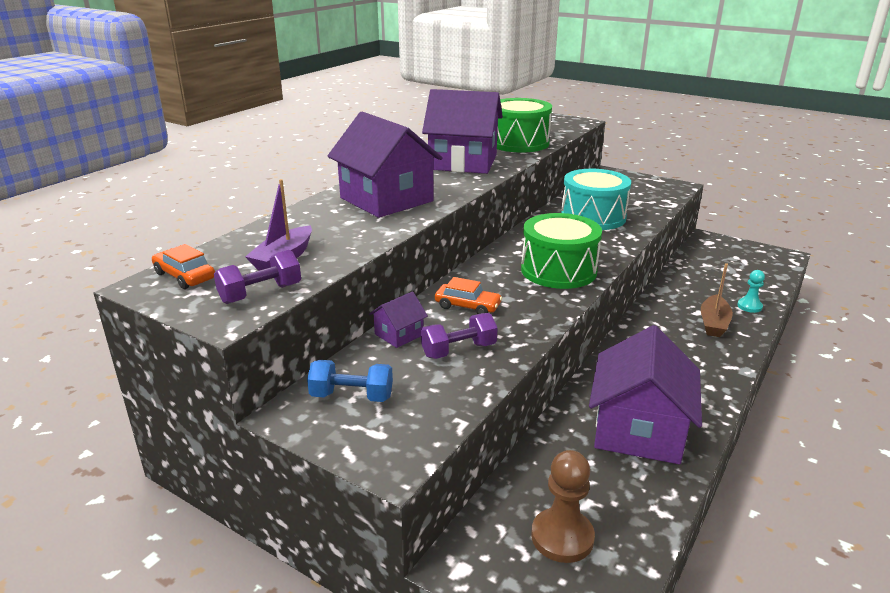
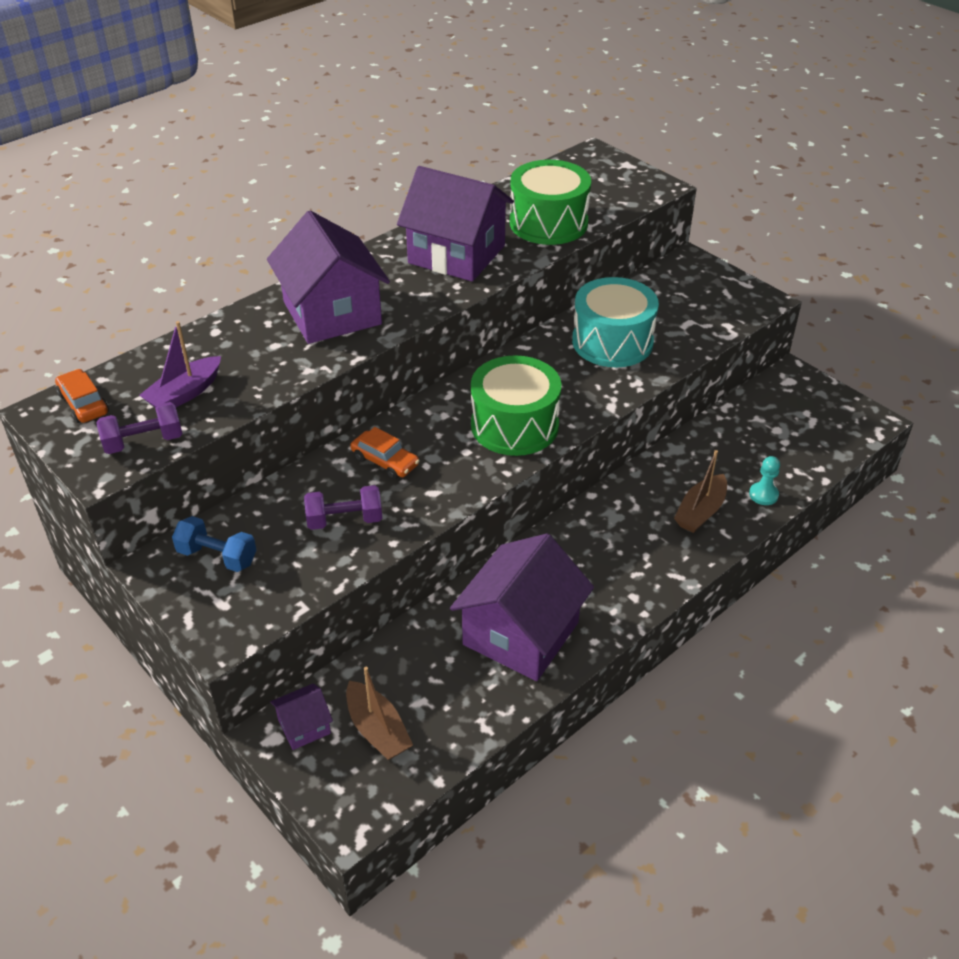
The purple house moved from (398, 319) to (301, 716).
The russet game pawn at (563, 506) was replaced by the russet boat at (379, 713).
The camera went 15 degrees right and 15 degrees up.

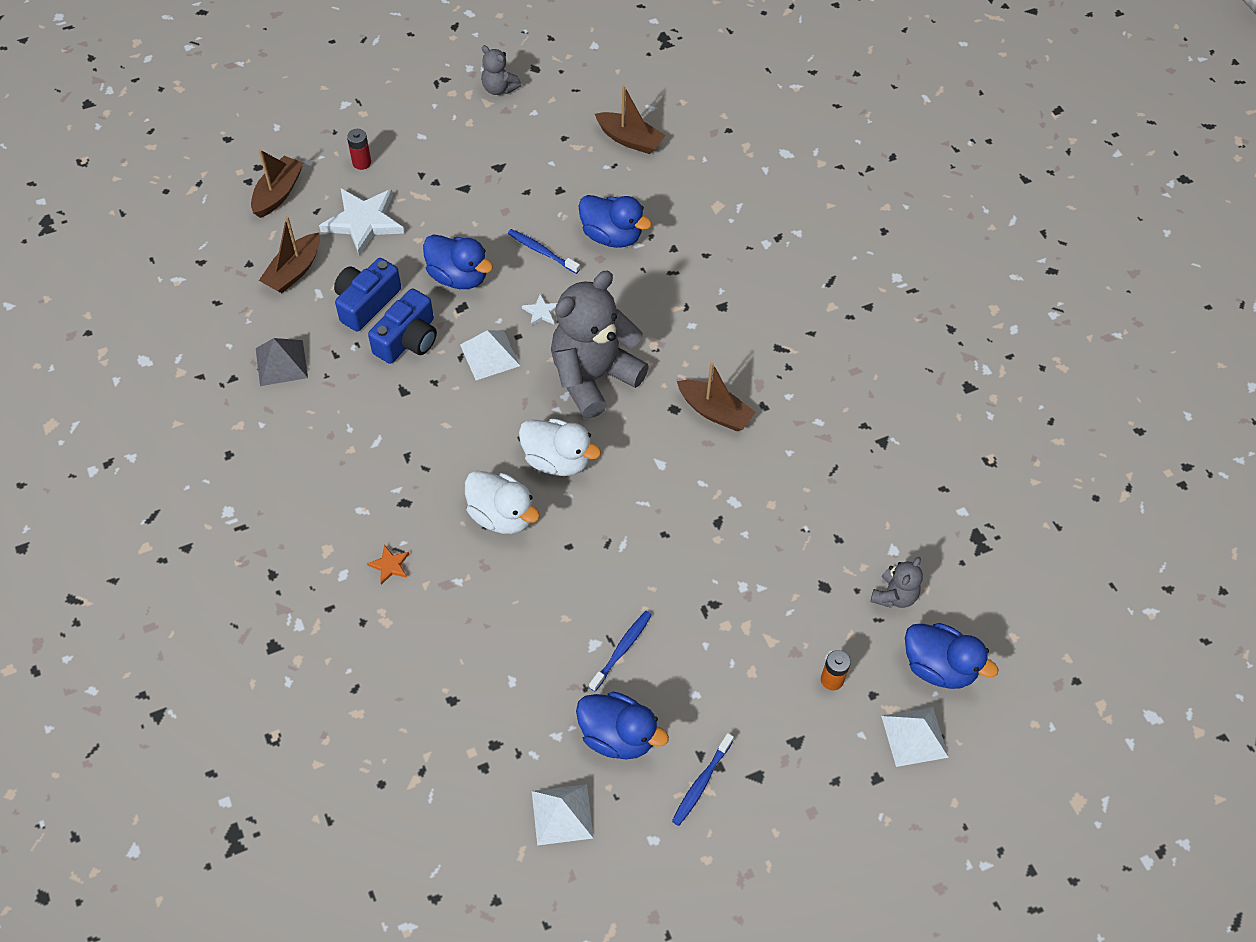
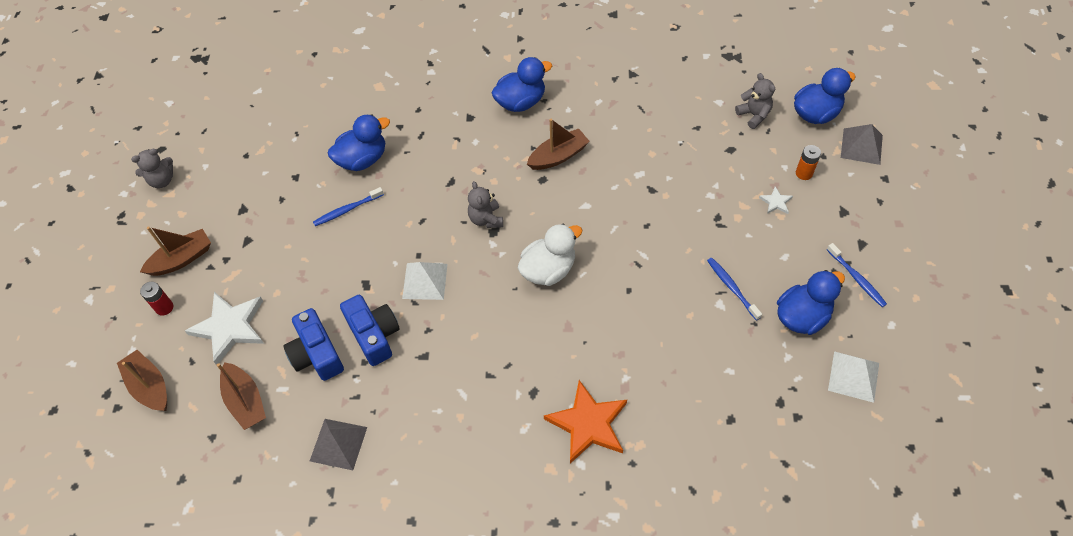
The russet boat moved from (630, 119) to (175, 251).
The grey teddy at (600, 345) changed to 0.46 times the size.
The royal blue rubber duck moved from (458, 261) to (521, 84).
The orange five-pointed star at (388, 565) changed to 2.24 times the size.
The snow-white five-pointed star moved from (539, 310) to (776, 200).
The snow-white pyramid at (915, 737) became the grey pyramid at (862, 144).
The snow-white rubber duck at (502, 502) disappeared.
The camera went 60 degrees left and 0 degrees up.

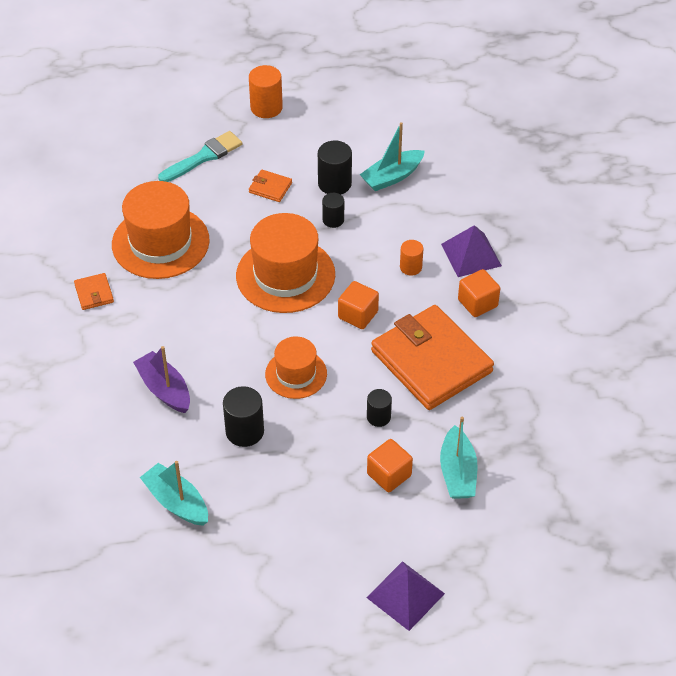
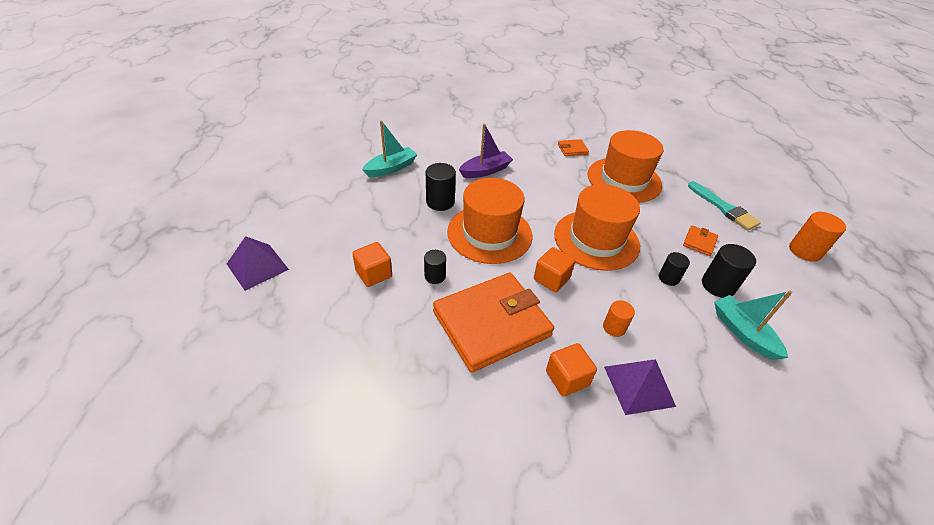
The orange hat at (296, 367) changed to 1.69 times the size.
The turquoise boat at (459, 458) disappeared.
The camera went 95 degrees right and 5 degrees down.

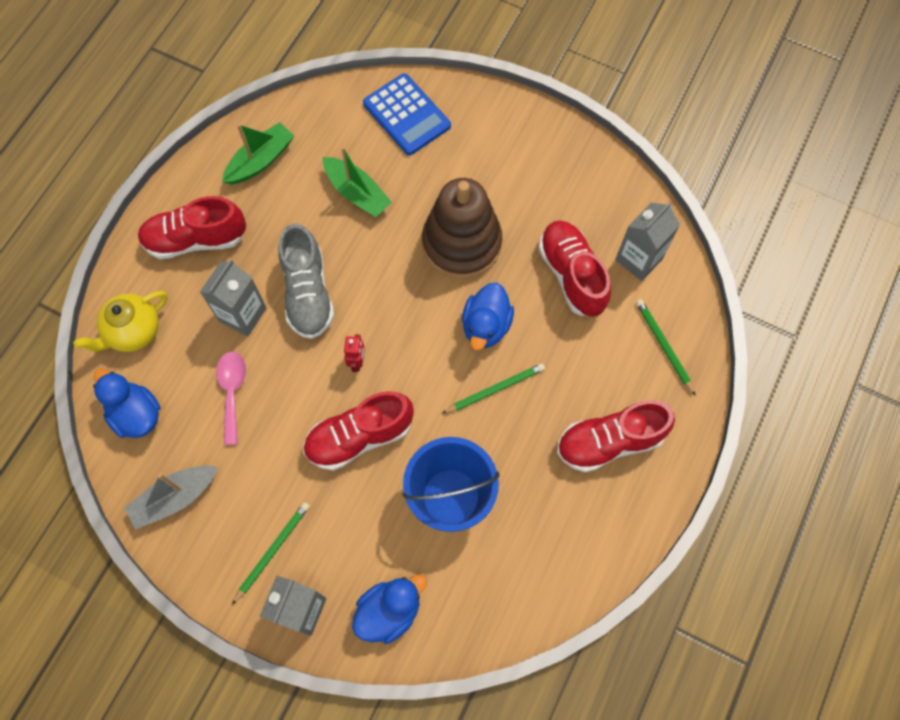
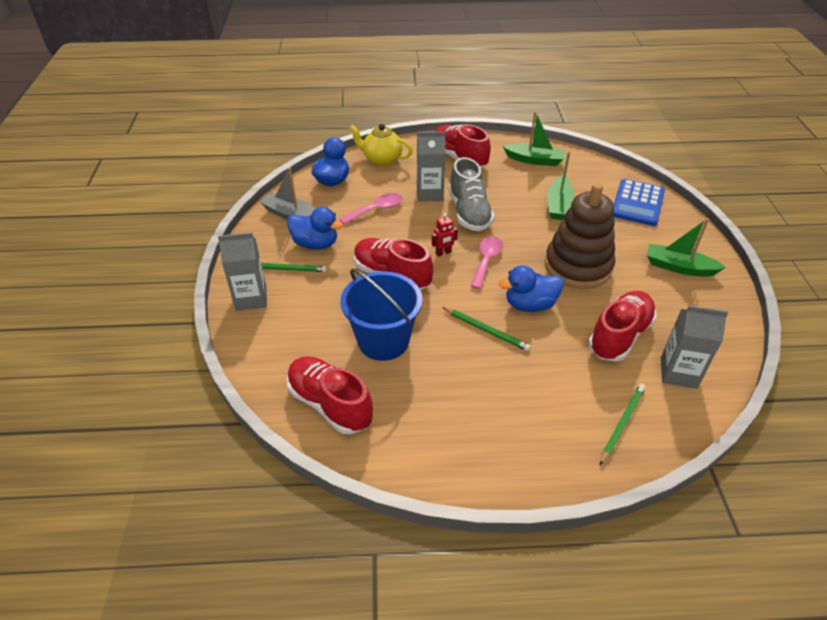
The royal blue rubber duck moved from (389, 609) to (315, 228).
The red sneaker moved from (616, 437) to (330, 395).
The grey sneaker at (306, 281) turned 60 degrees counterclockwise.
The pink teaspoon at (486, 262) appeared.
The emerald boat at (686, 247) appeared.
The camera went 60 degrees right and 25 degrees down.

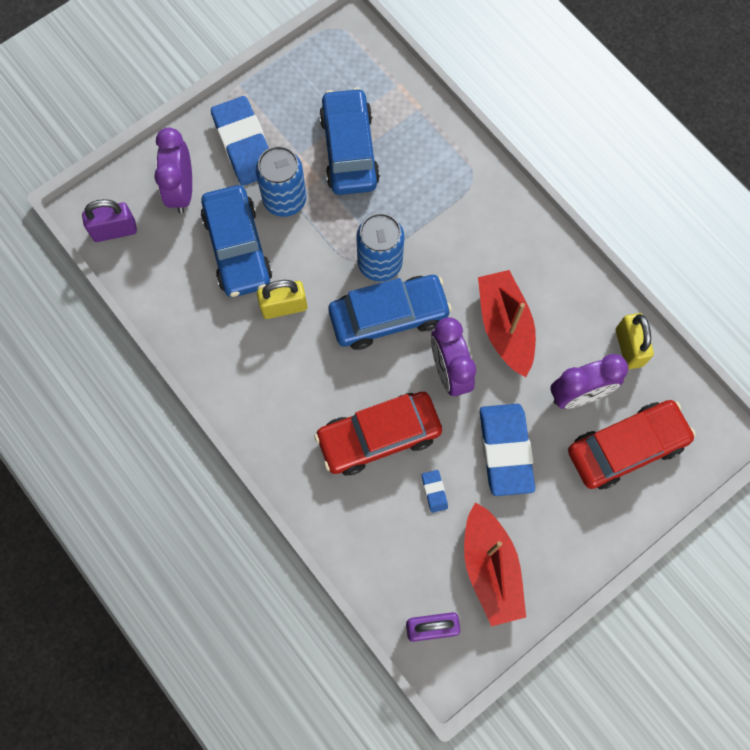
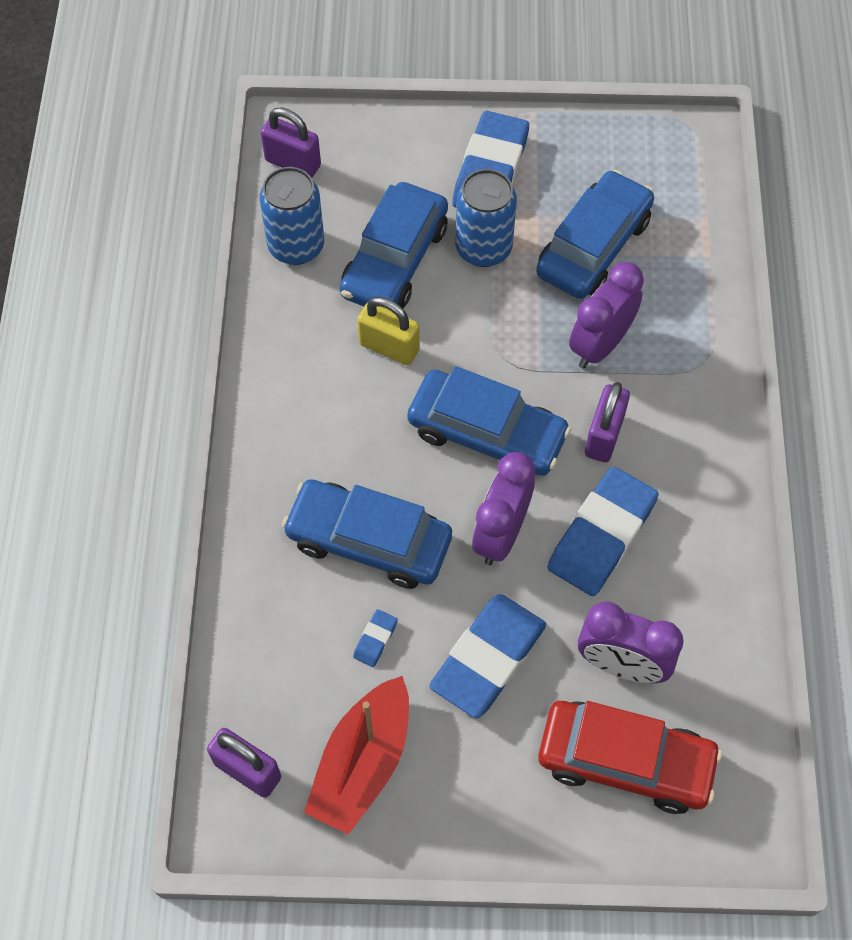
The royal blue soda can moved from (380, 247) to (292, 216).
The red toy car at (378, 434) became the royal blue toy car at (367, 534).
The red boat at (507, 323) was replaced by the royal blue gum eraser at (603, 531).
The purple bedside clock moved from (173, 170) to (606, 315).
The purple small lock at (607, 422) appeared.
The golden small lock at (635, 341) disappeared.
The camera went 40 degrees right and 10 degrees down.

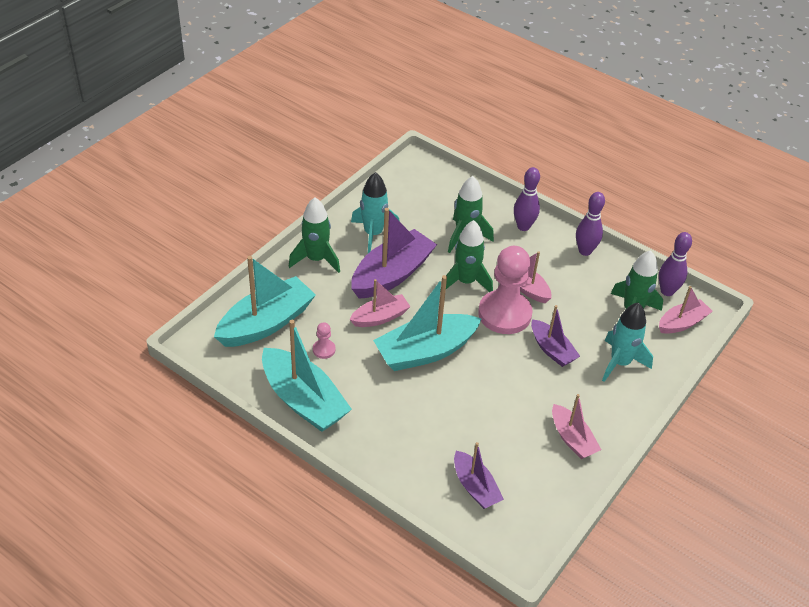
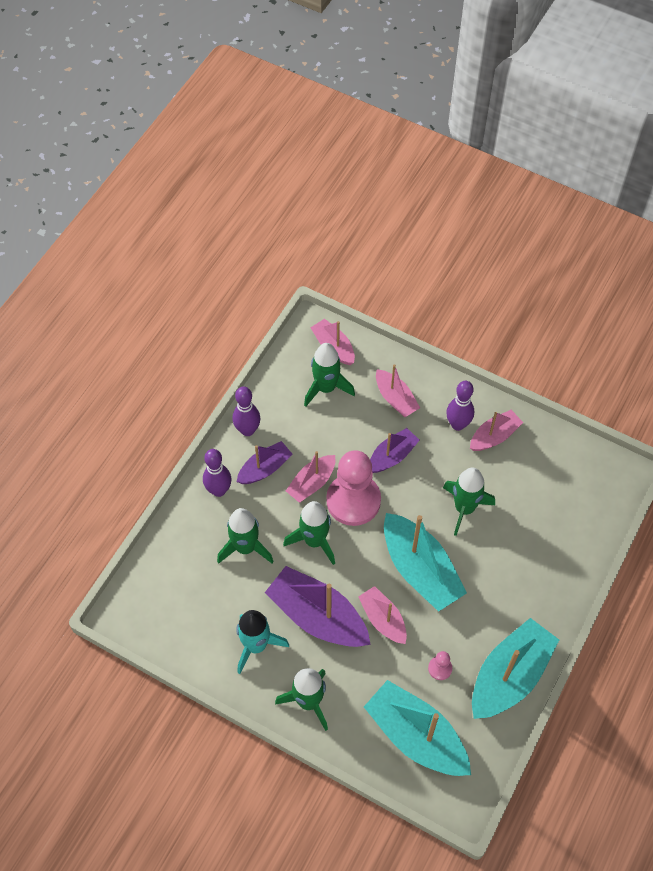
The purple boat moved from (479, 475) to (265, 462).
The turquoise spaceship at (627, 342) was replaced by the pink boat at (398, 390).
The emerald spaceship at (469, 501) appeared.
The purple bowling pin moved from (675, 264) to (460, 406).
The camera went 95 degrees left and 15 degrees up.

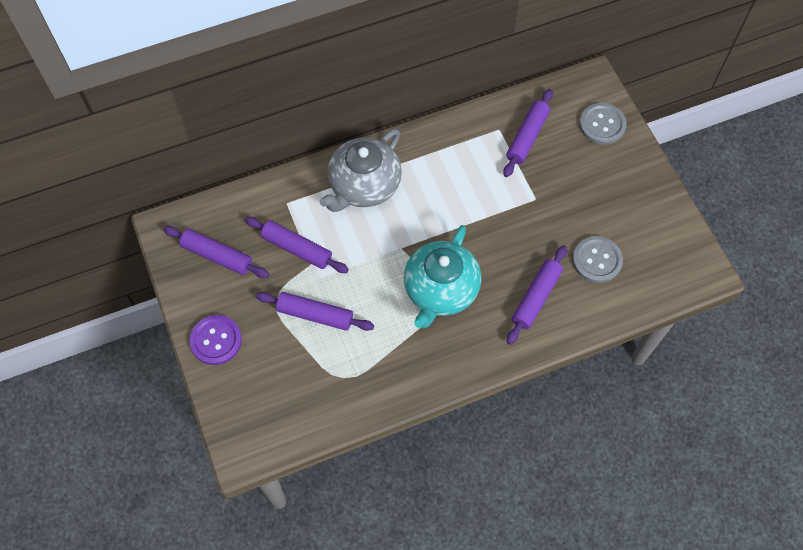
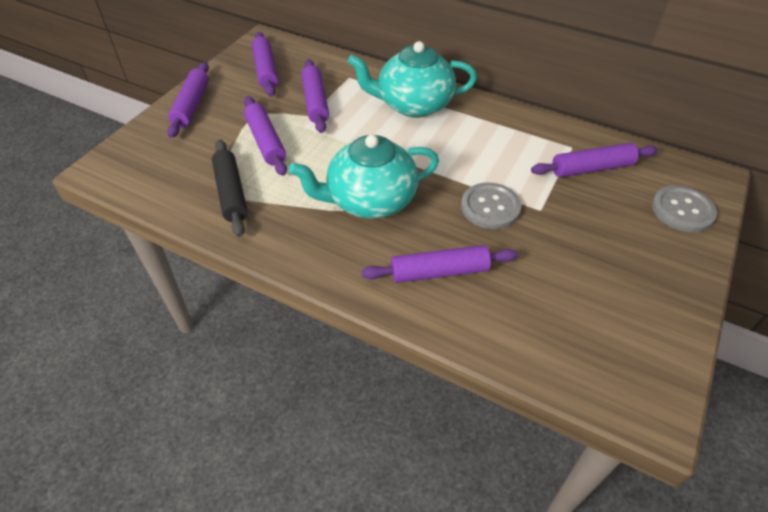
The purple sewing button at (215, 340) was replaced by the purple rolling pin at (188, 100).
The ebony rolling pin at (230, 188) appeared.
The grey teapot at (361, 170) became the turquoise teapot at (412, 79).
The grey sewing button moved from (597, 259) to (491, 205).
The camera went 50 degrees right and 15 degrees down.

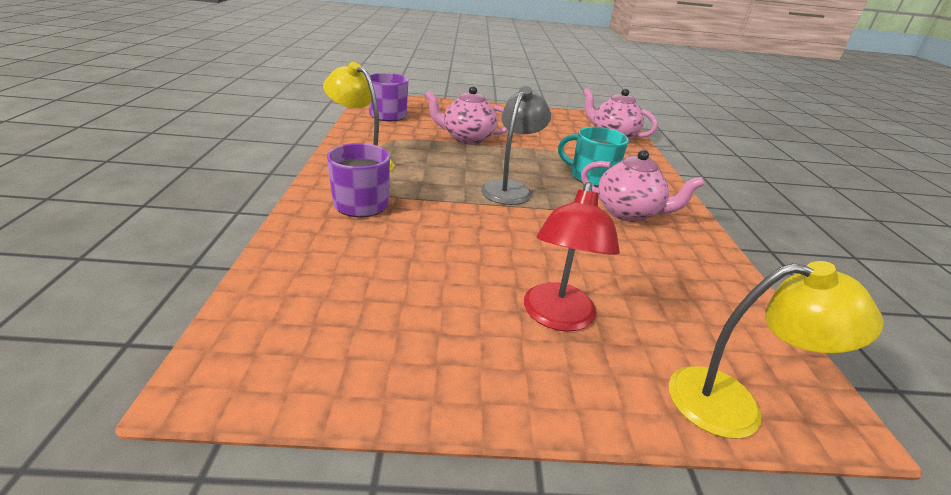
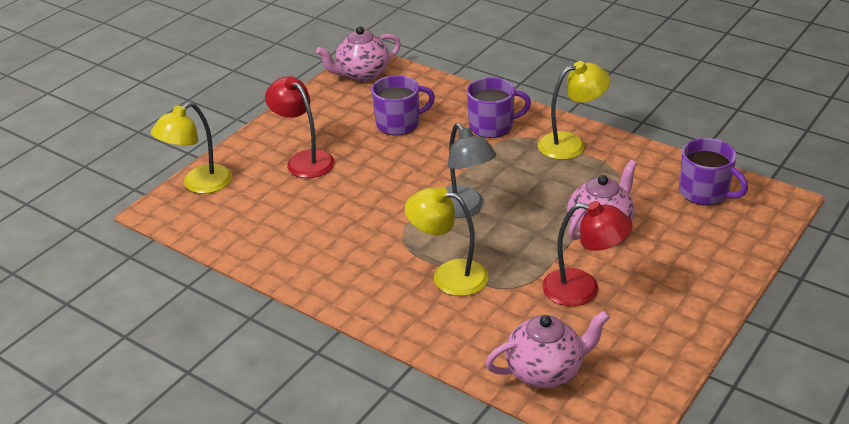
The pink teapot moved from (643, 186) to (358, 54).
The purple tea mug at (403, 105) appeared.
The turquoise tea mug at (593, 157) was replaced by the golden reading lamp at (447, 241).
The red reading lamp at (587, 253) appeared.
The camera went 130 degrees right and 5 degrees up.

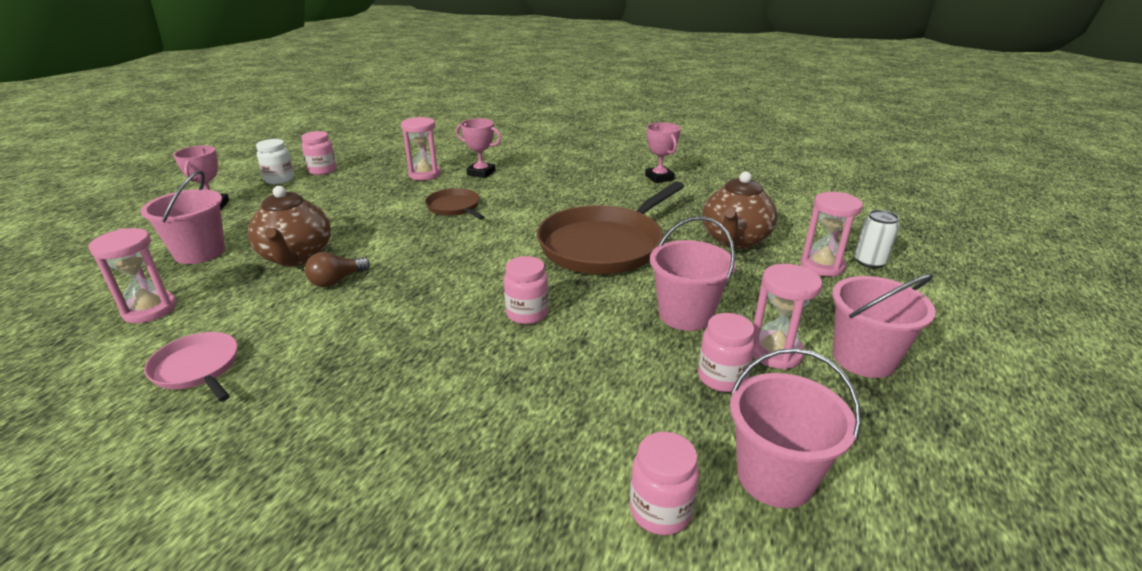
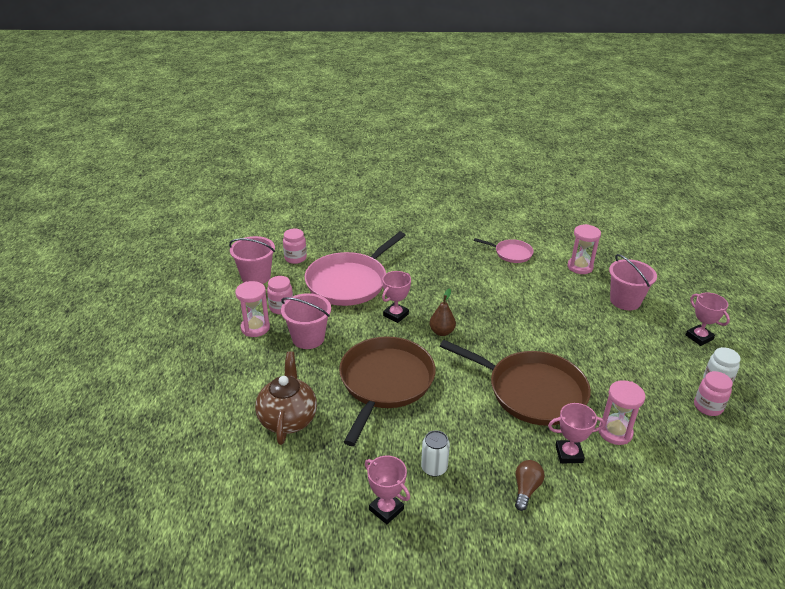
The pink frying pan at (355, 269) appeared.
The pink jam jar at (526, 290) was replaced by the pink award cup at (396, 297).
The snow-white soda can moved from (877, 239) to (435, 453).
The russet pear fruit at (442, 312) appeared.
The russet frying pan at (455, 204) changed to 2.03 times the size.
The russet bulb moved from (337, 269) to (530, 485).
The russet teapot at (289, 226) disappeared.
The pink sandglass at (831, 234) disappeared.
The pink sand bucket at (884, 326) disappeared.
The camera went 155 degrees right and 5 degrees up.

